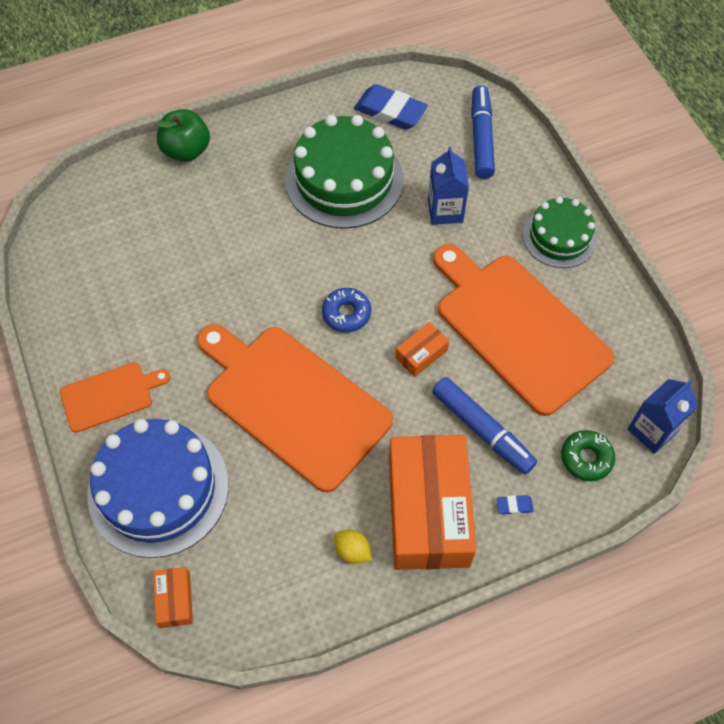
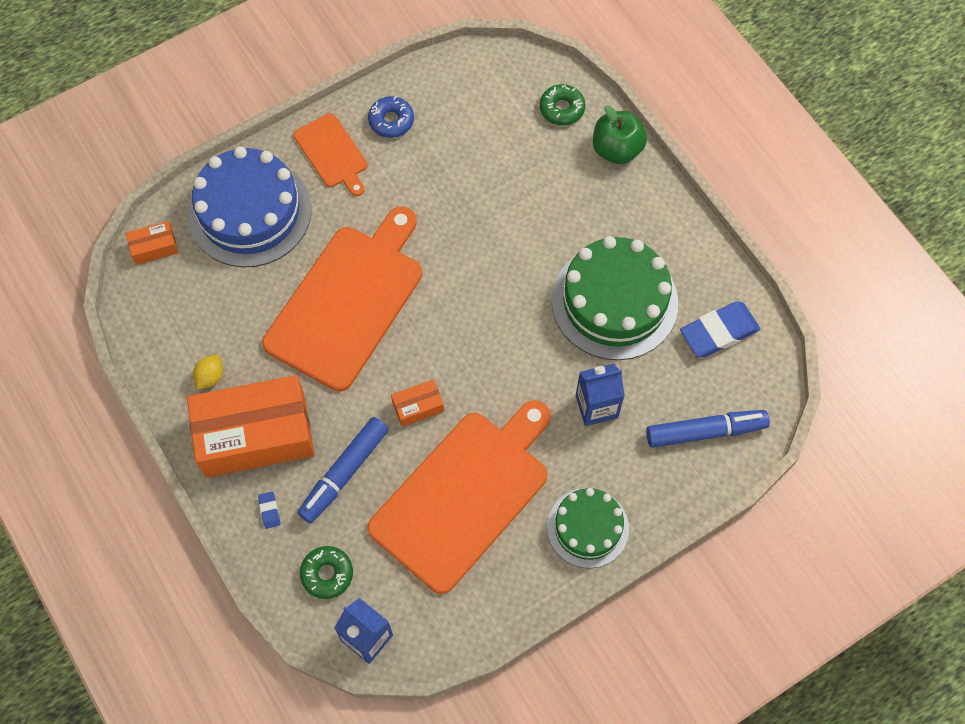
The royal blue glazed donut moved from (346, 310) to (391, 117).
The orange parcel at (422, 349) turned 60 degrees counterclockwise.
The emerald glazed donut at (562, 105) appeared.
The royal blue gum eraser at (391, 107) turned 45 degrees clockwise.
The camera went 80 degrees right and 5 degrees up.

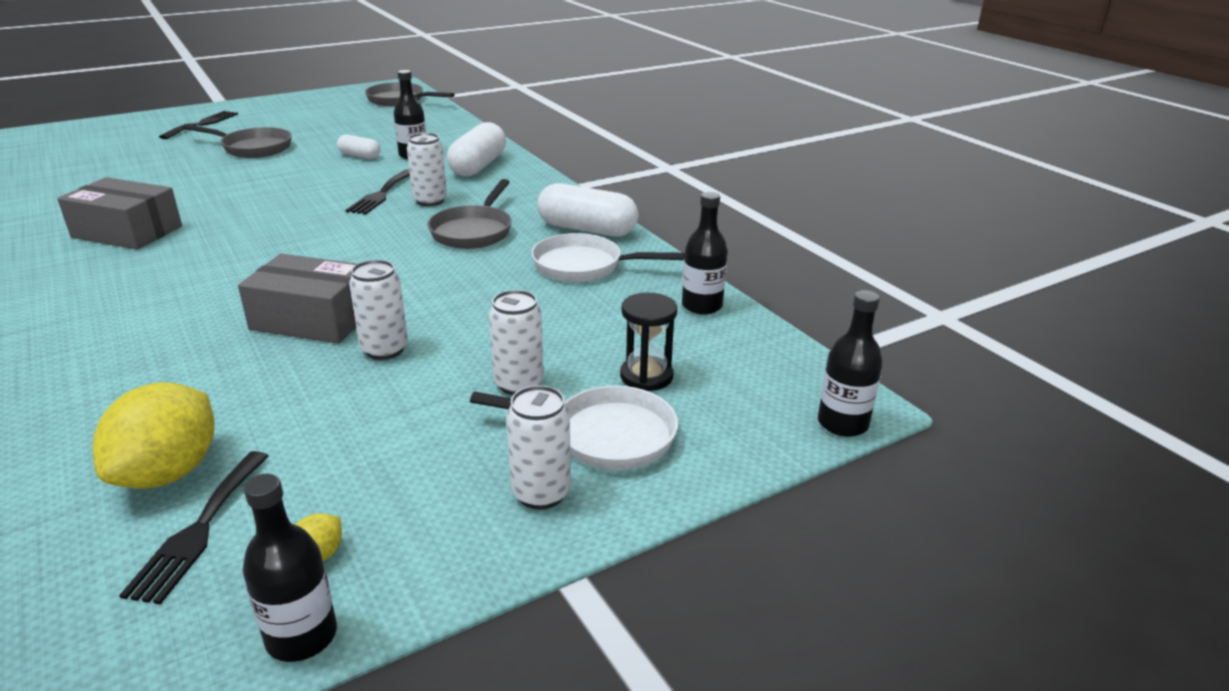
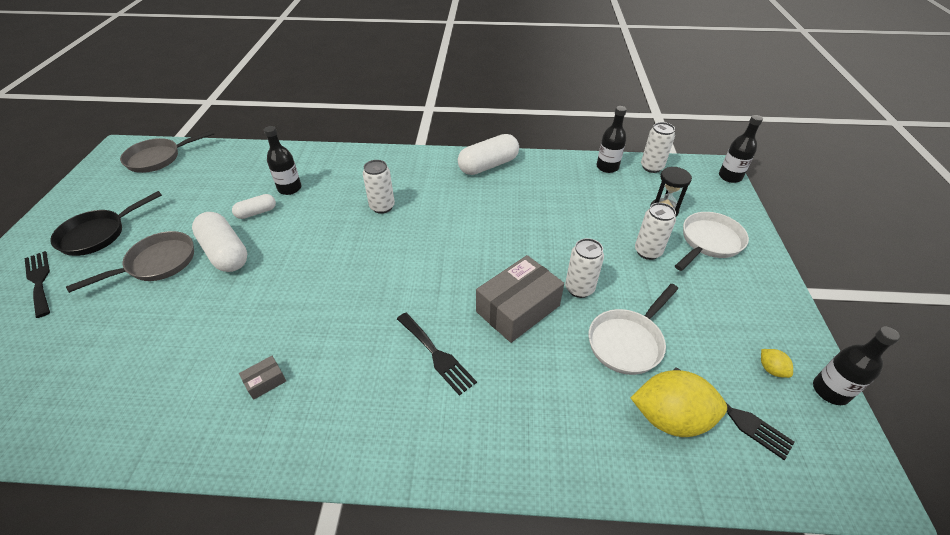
The ebony frying pan at (106, 223) appeared.
The snow-white capsule moved from (476, 149) to (219, 242).
The grey parcel at (119, 213) changed to 0.43 times the size.
The ebony fork moved from (378, 192) to (437, 354).
The snow-white frying pan moved from (608, 257) to (633, 329).
The golden citrus fruit at (153, 435) turned 45 degrees counterclockwise.
The snow-white soda can moved from (538, 447) to (658, 147).
The grey frying pan at (470, 214) disappeared.
The camera went 55 degrees left and 15 degrees up.

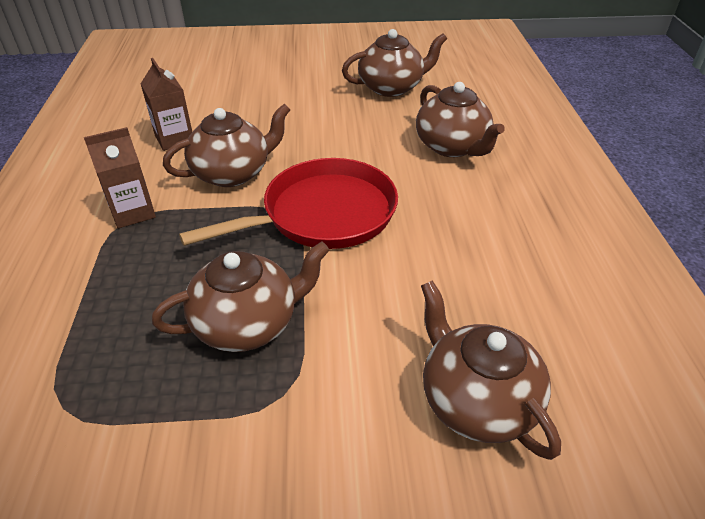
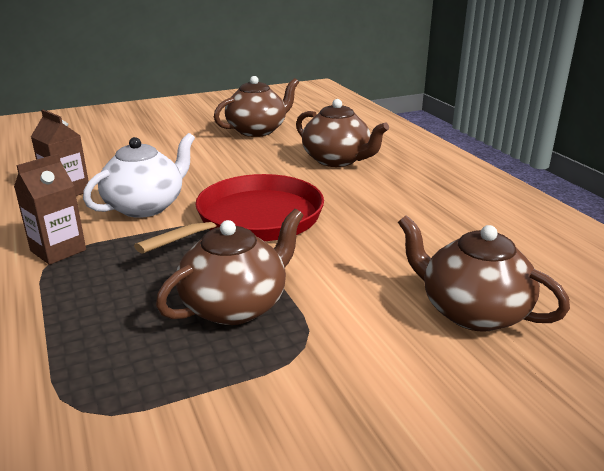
The russet teapot at (226, 145) became the snow-white teapot at (139, 175).
The camera went 20 degrees left and 15 degrees down.

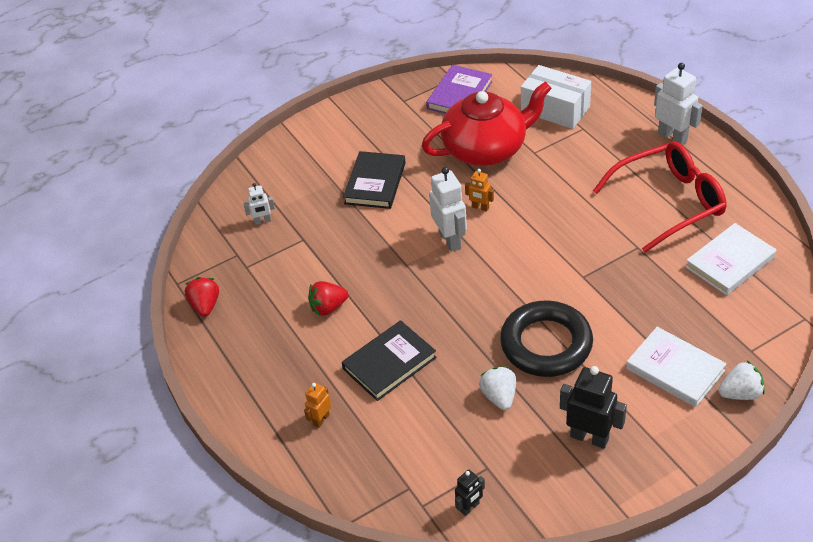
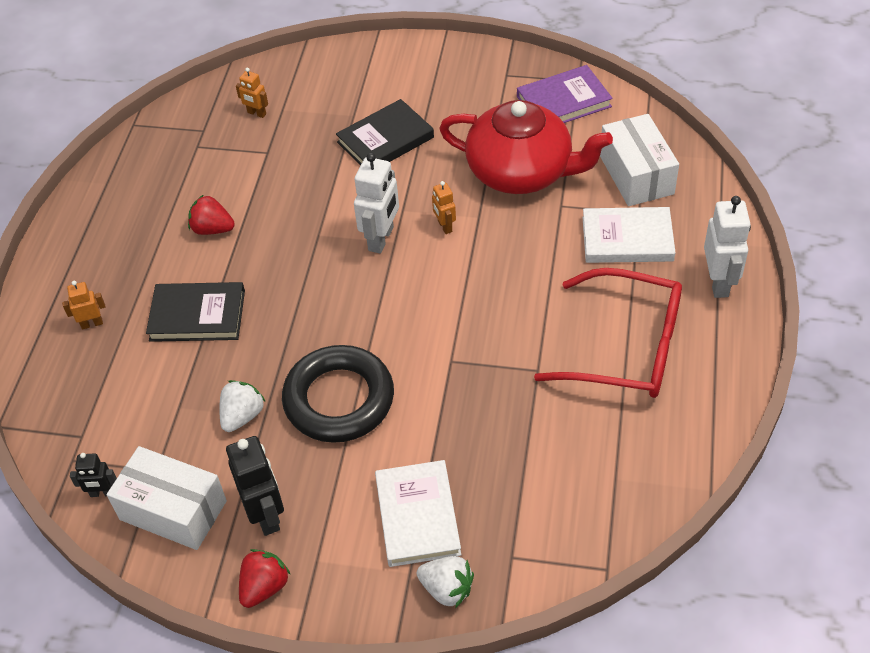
The snow-white parcel at (167, 498) appeared.
The snow-white robot at (259, 204) became the orange robot at (252, 93).
The red berry moved from (202, 297) to (264, 578).
The snow-white hardcover moved from (731, 259) to (629, 235).
The camera went 40 degrees right and 5 degrees up.

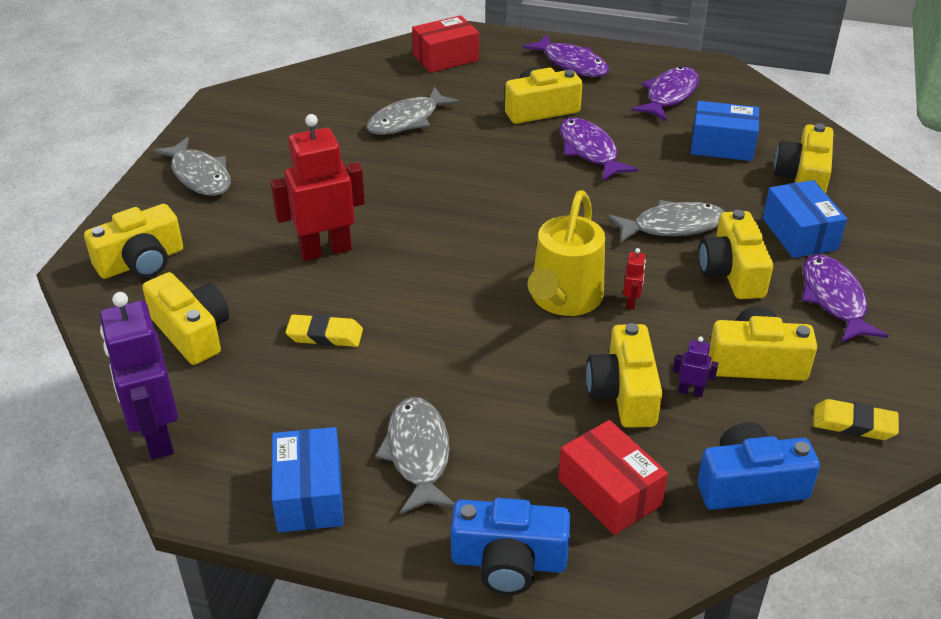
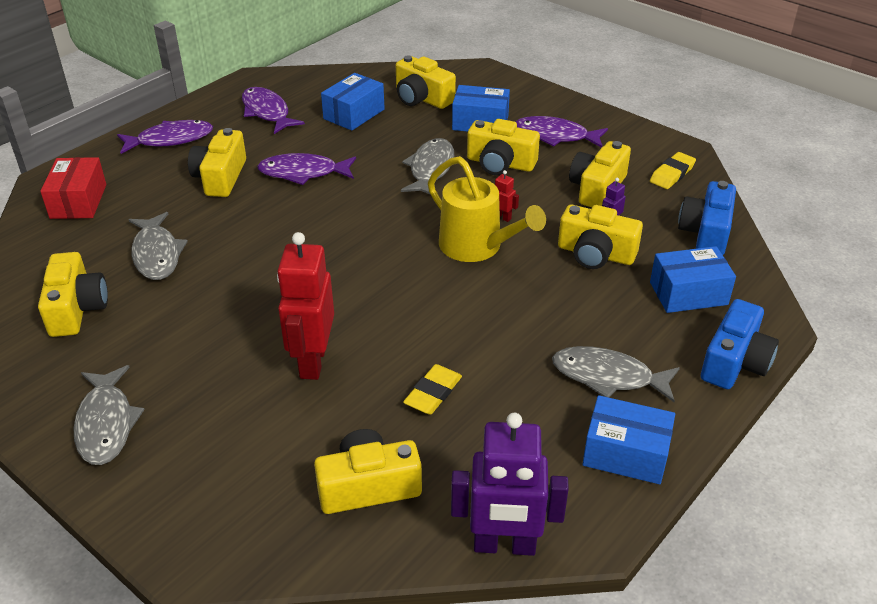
The golden camera moved from (133, 241) to (73, 294).
The grey toy fish at (191, 166) turned 90 degrees clockwise.
The red parcel at (613, 477) became the royal blue parcel at (693, 279).
The camera went 65 degrees left and 0 degrees up.

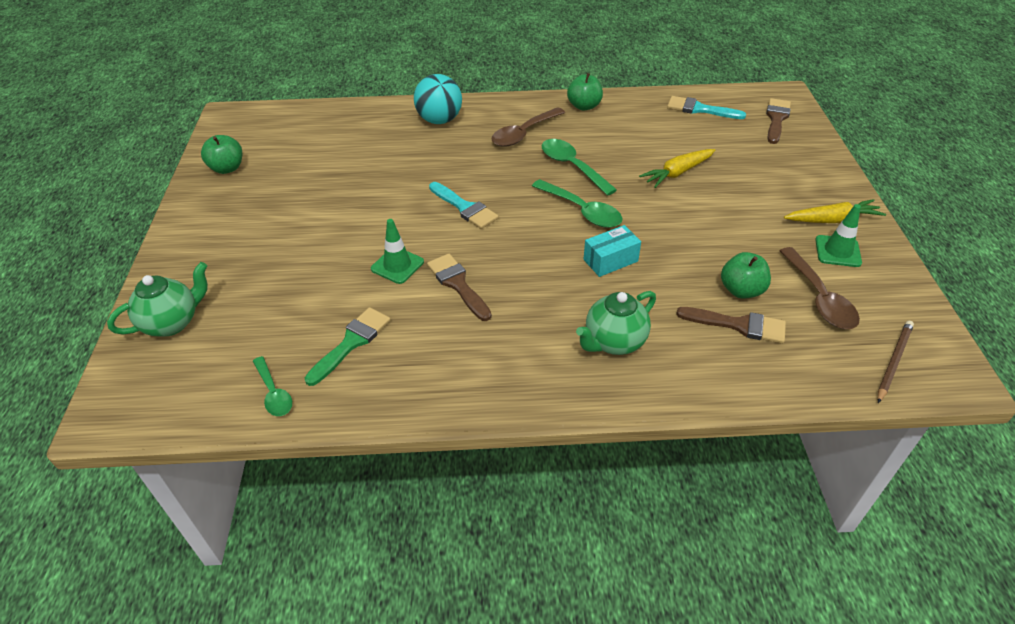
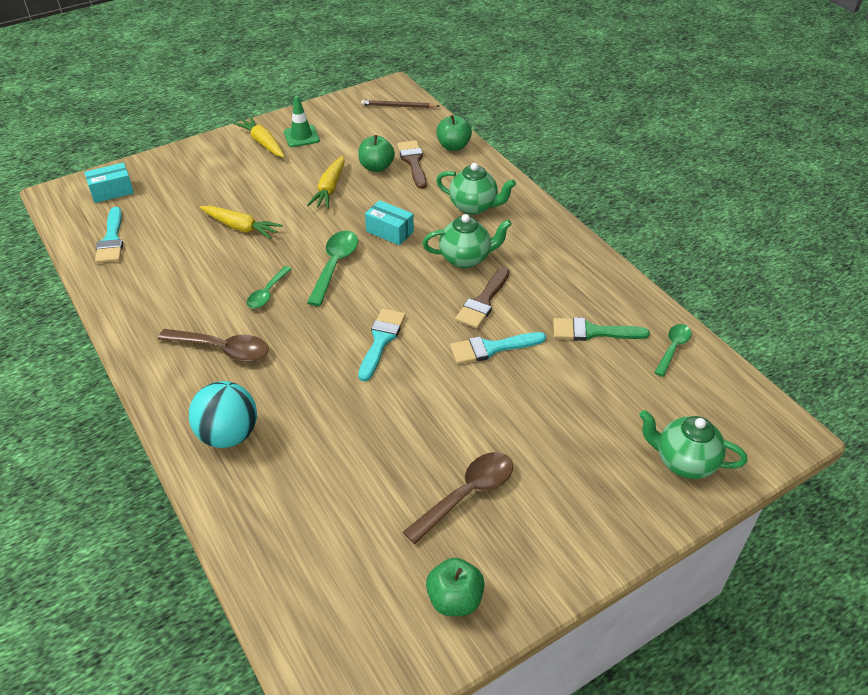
The russet paintbrush at (778, 121) was replaced by the turquoise parcel at (109, 182).
The emerald teaspoon at (579, 167) changed to 0.63 times the size.
The golden carrot at (326, 182) appeared.
The russet teaspoon moved from (819, 288) to (458, 498).
The emerald teapot at (467, 241) appeared.
The emerald apple moved from (585, 92) to (454, 133).
The emerald road cone at (397, 251) was replaced by the turquoise paintbrush at (498, 348).
The camera went 120 degrees left and 0 degrees up.

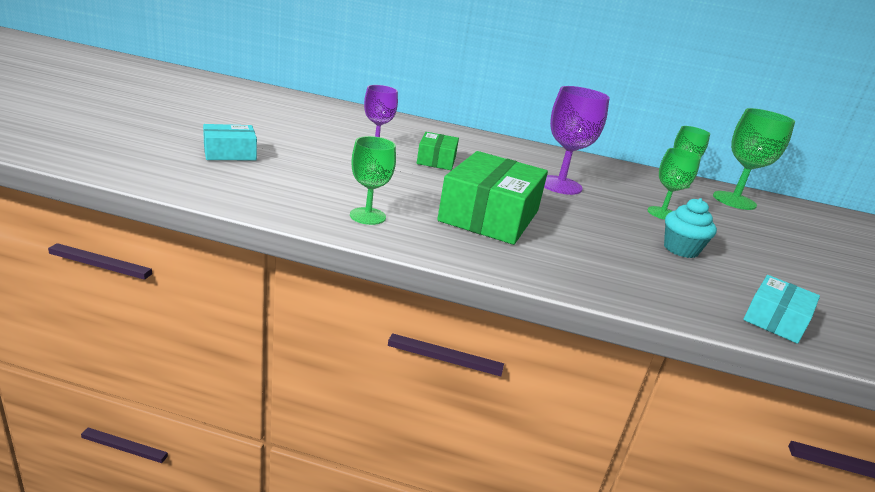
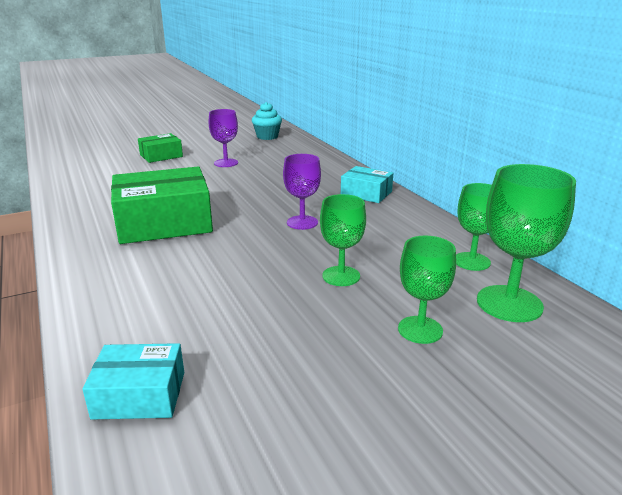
The emerald parcel moved from (438, 151) to (160, 148).
The turquoise muffin moved from (690, 228) to (267, 121).
The purple goblet at (577, 140) changed to 0.65 times the size.
The turquoise parcel moved from (230, 142) to (367, 184).
The emerald goblet moved from (373, 180) to (427, 290).
The camera went 55 degrees right and 0 degrees up.

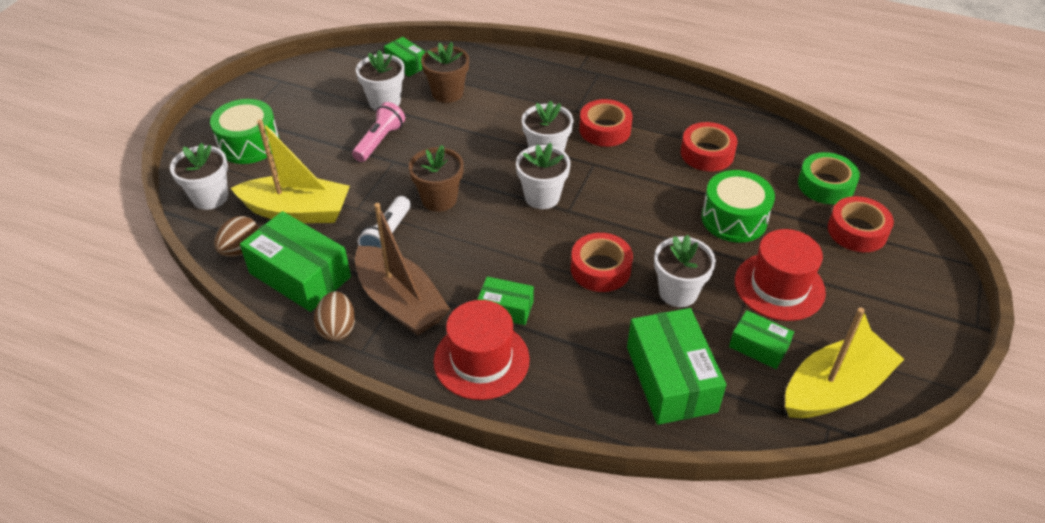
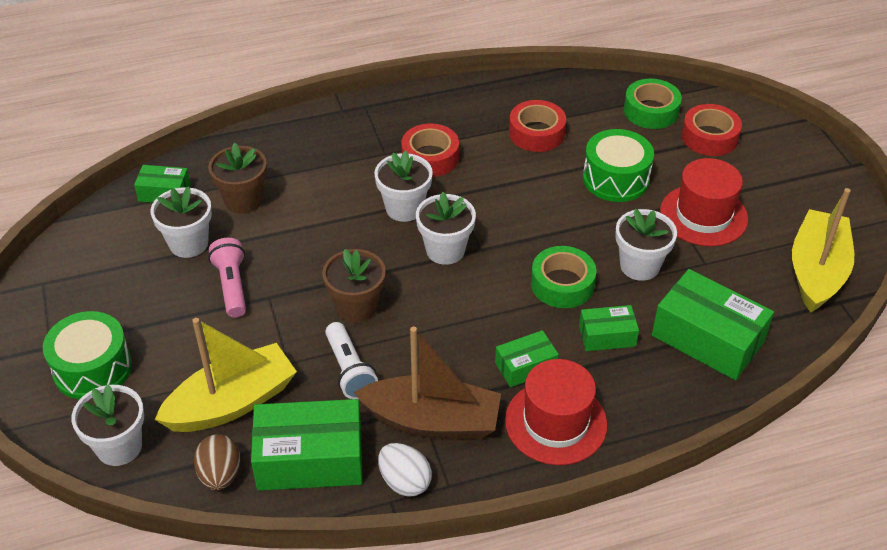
The russet egg shape at (334, 316) became the snow-white egg shape at (405, 470).
The red roll of tape at (602, 262) became the emerald roll of tape at (563, 277).
The emerald parcel moved from (761, 339) to (609, 328).
The camera went 40 degrees left and 0 degrees up.

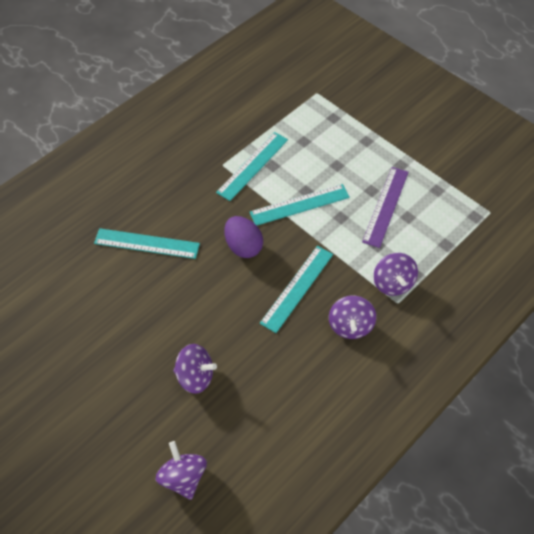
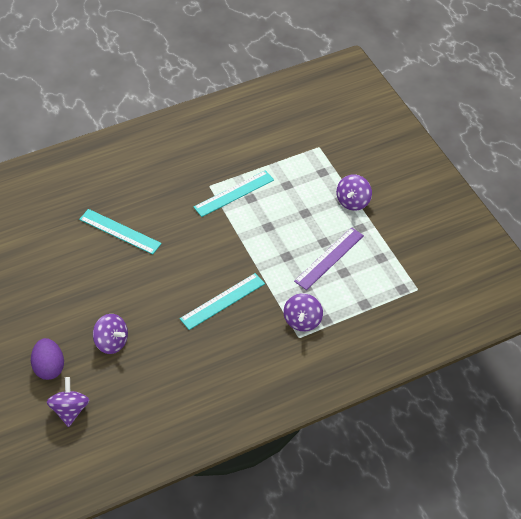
The purple egg shape moved from (243, 237) to (47, 359).
The purple toy top moved from (352, 317) to (354, 192).
The turquoise straightedge at (300, 204) disappeared.
The camera went 20 degrees right and 5 degrees down.

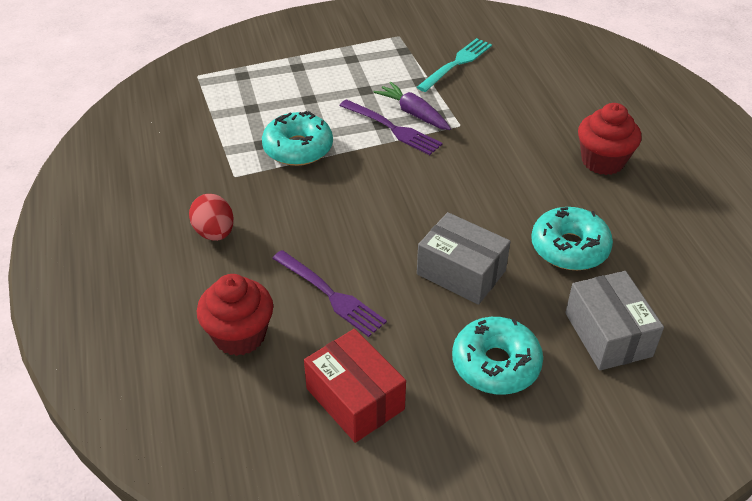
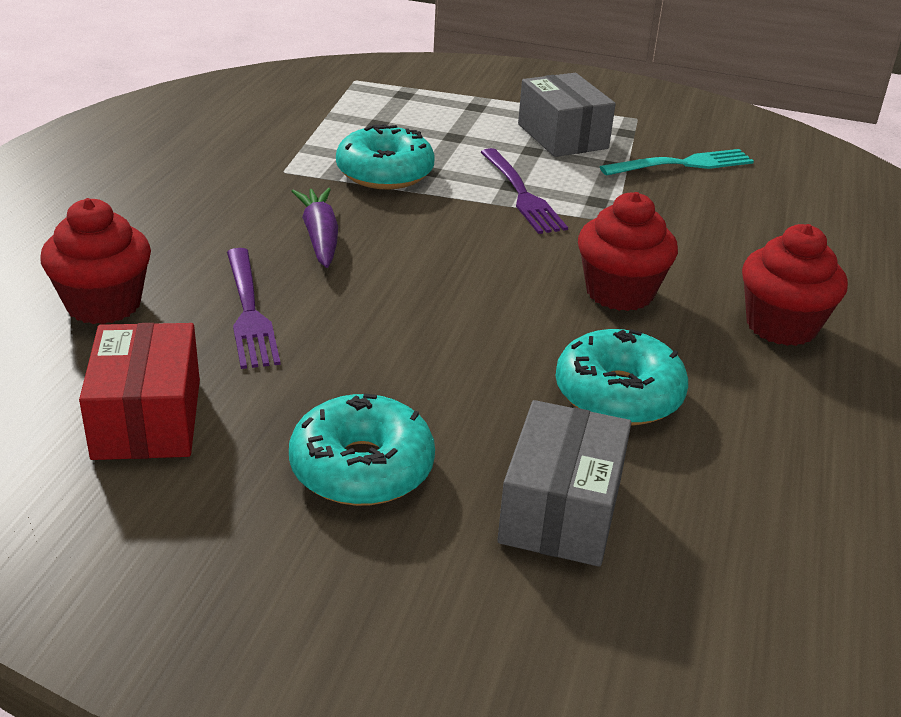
The purple carrot moved from (412, 106) to (314, 228).
The grey parcel moved from (463, 258) to (567, 115).
The red muffin at (628, 251) appeared.
The red egg shape at (211, 217) disappeared.
The camera went 30 degrees right and 10 degrees down.

